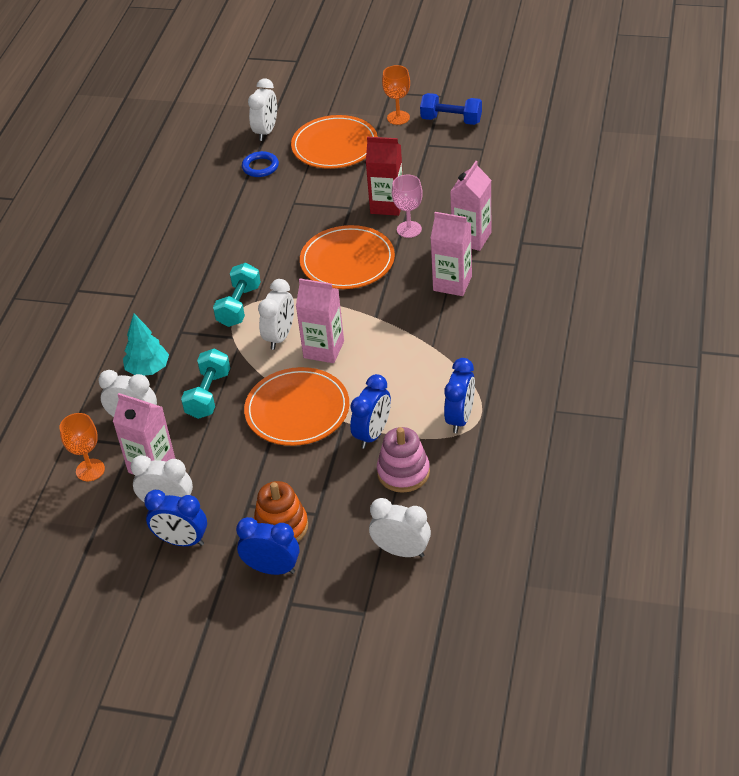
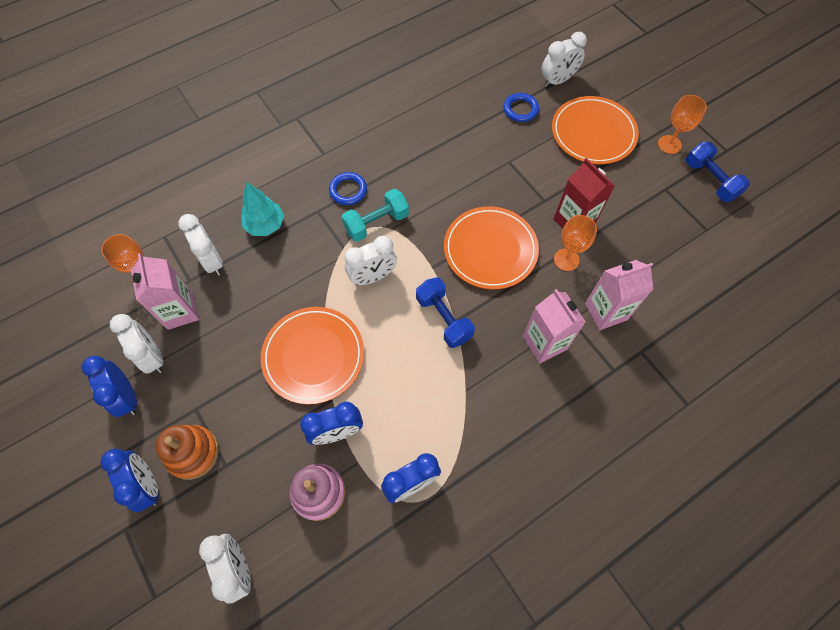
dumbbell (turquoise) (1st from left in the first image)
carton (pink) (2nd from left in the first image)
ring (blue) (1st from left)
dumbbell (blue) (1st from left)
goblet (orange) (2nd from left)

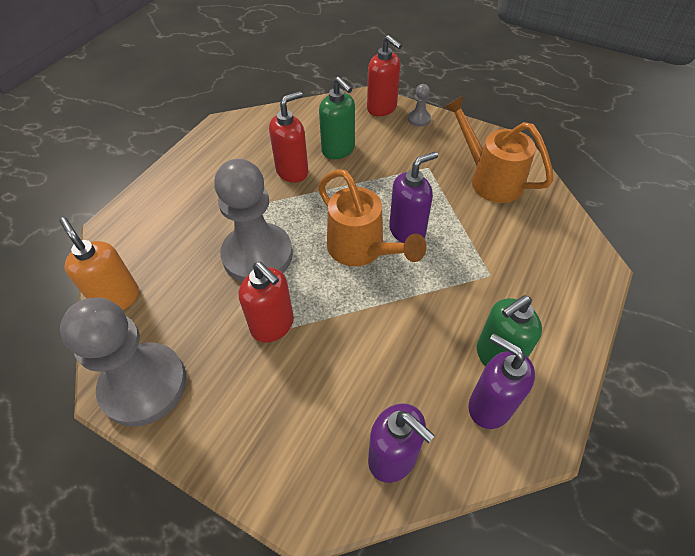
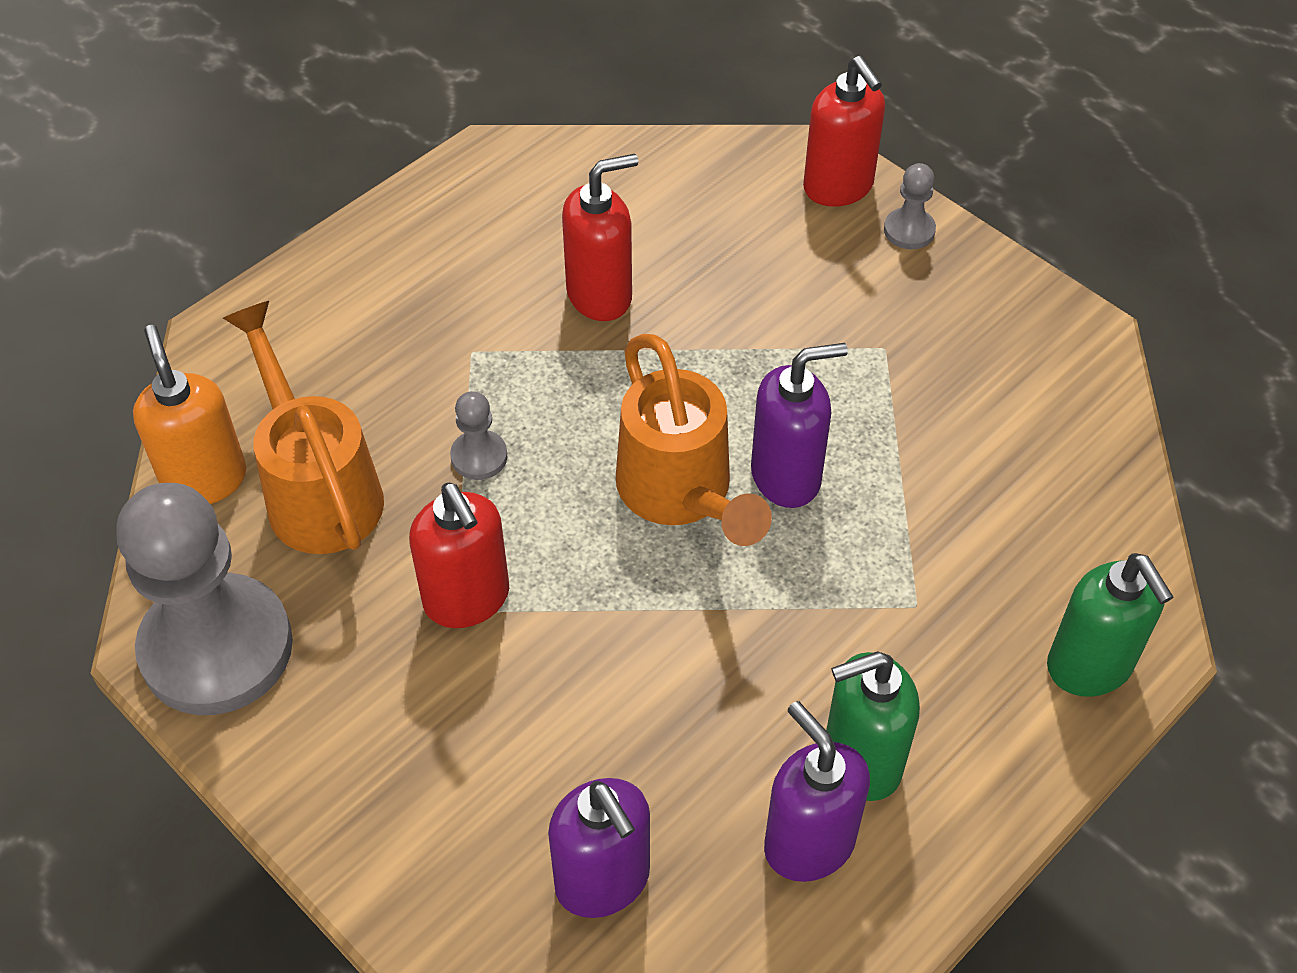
soap dispenser (green) (2nd from left)
watering can (orange) (1st from left)
pawn (grey) (2nd from left)

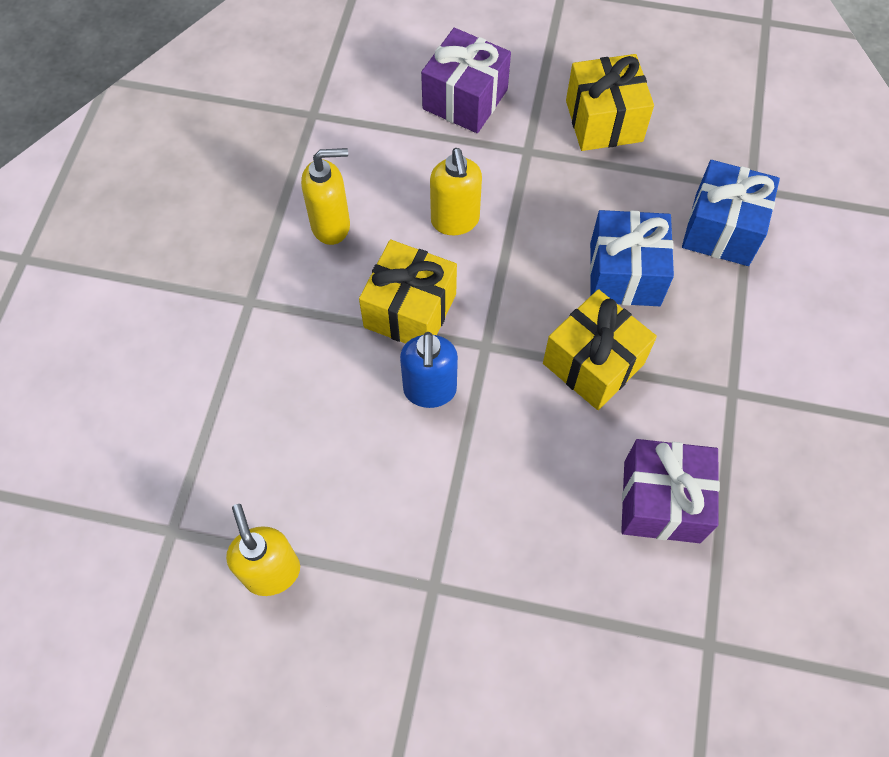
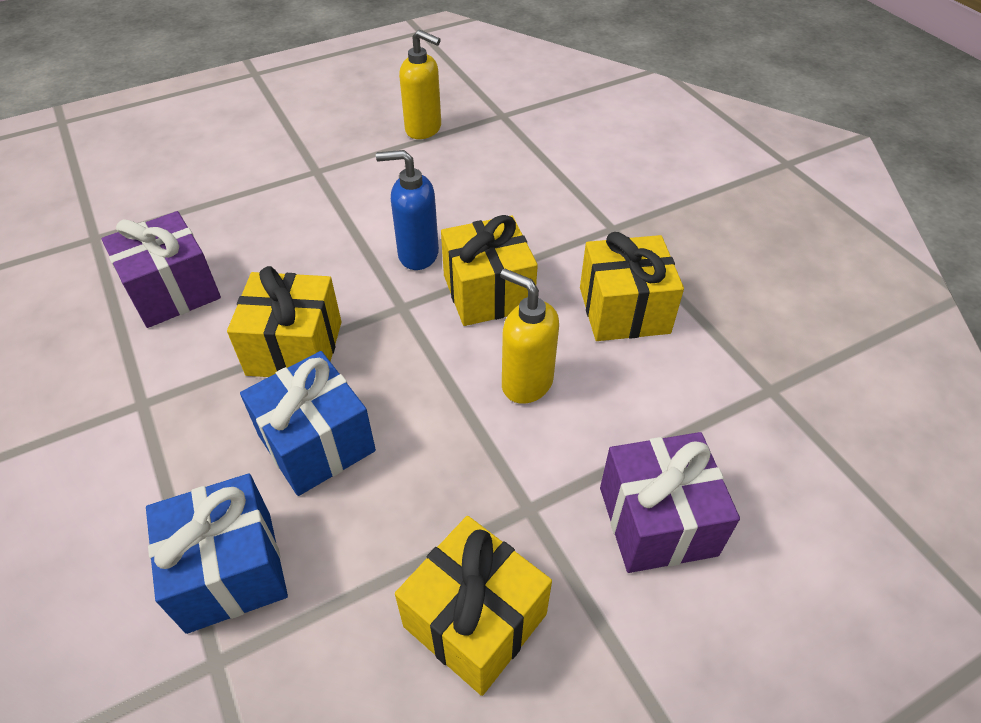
gift (yellow) (4th from left)
soap dispenser (blue)

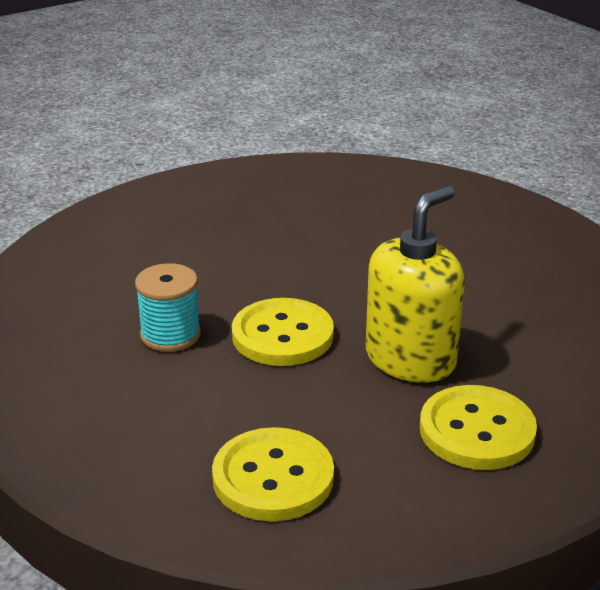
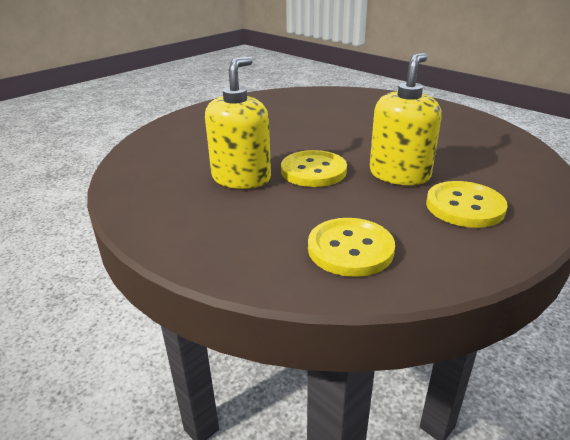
soap dispenser (yellow) (1st from left)

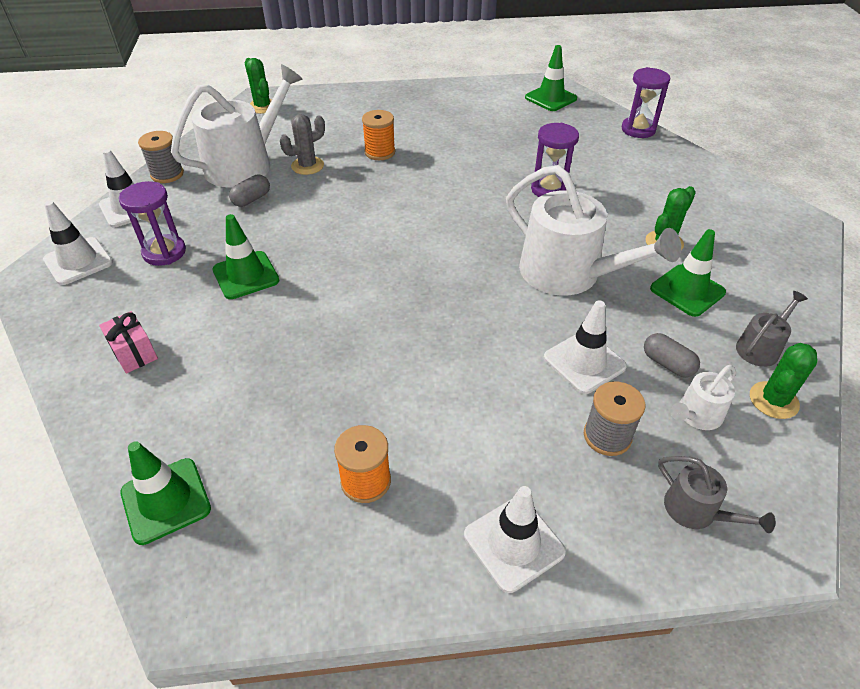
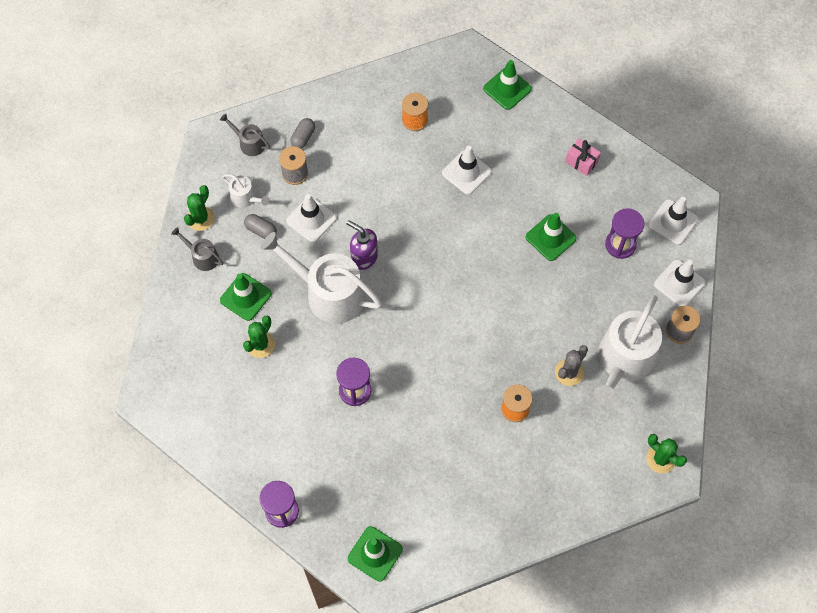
soap dispenser (purple)
capsule (grey) (2nd from left)
traffic cone (white) (2nd from left)
watering can (white) (1st from left)
watering can (grey) (1st from left)

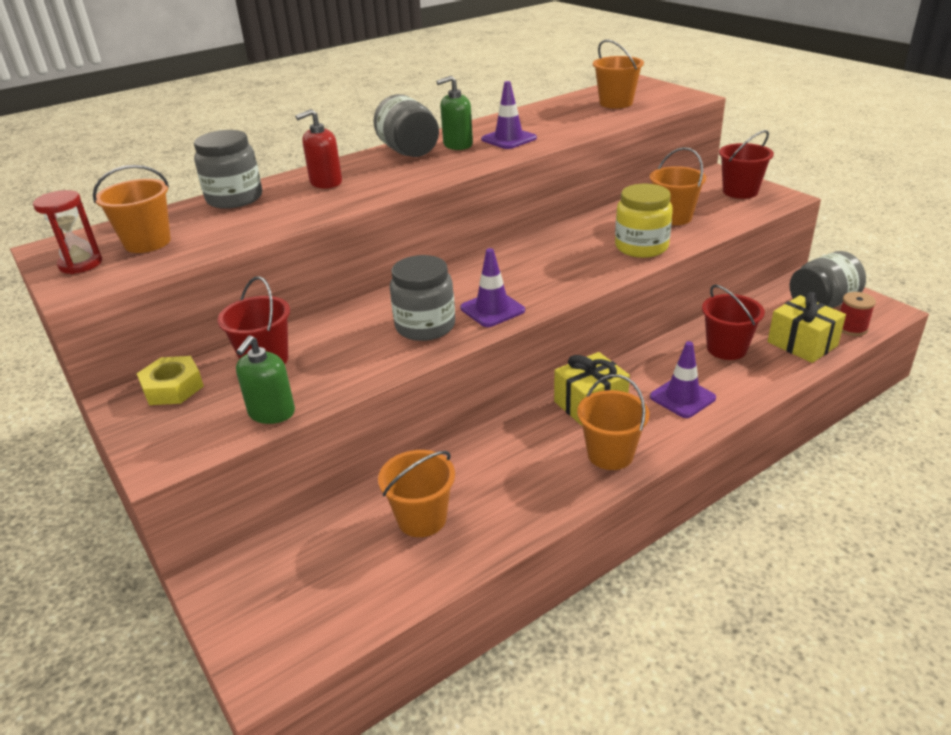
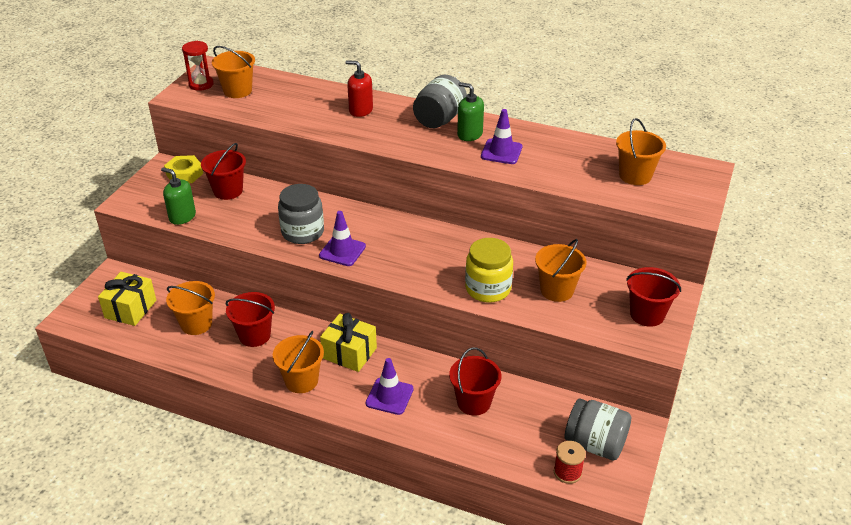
jar (grey) (1st from left in the first image)
bucket (red) (2nd from left)
gift (yellow) (1st from left)
soap dispenser (green) (1st from left)

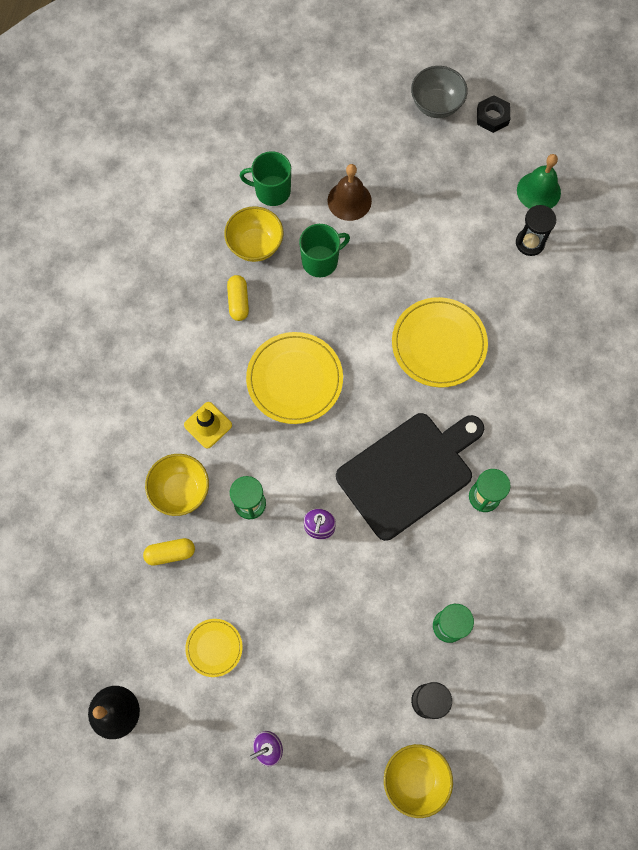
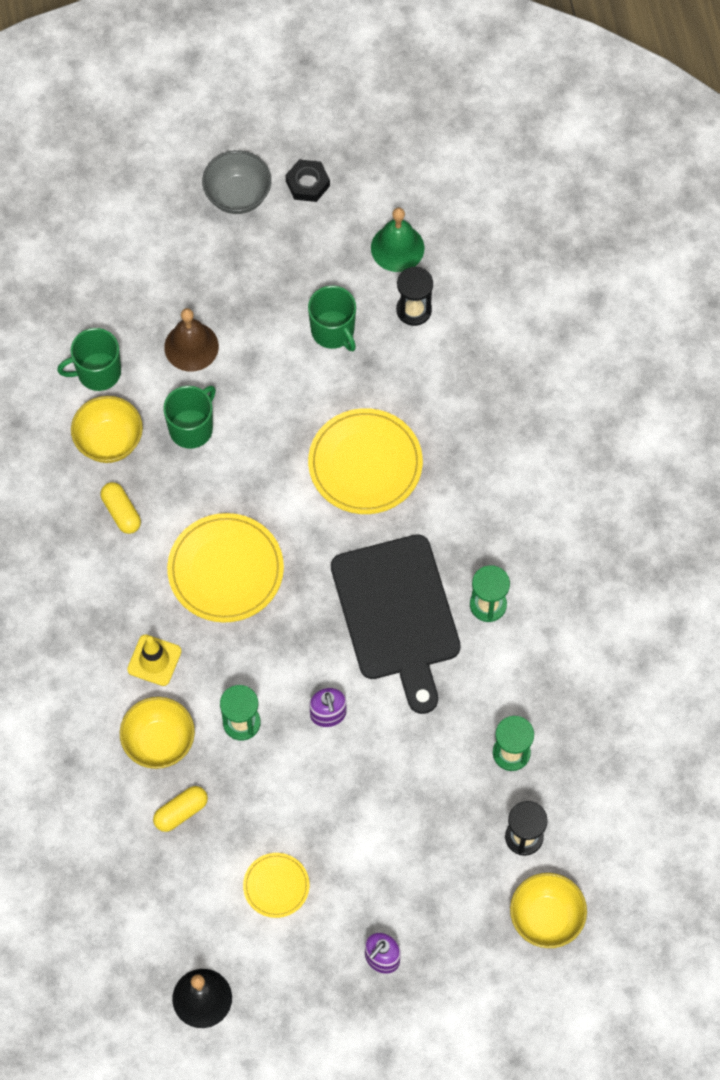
mug (green) (3rd from left)
cutting board (black)

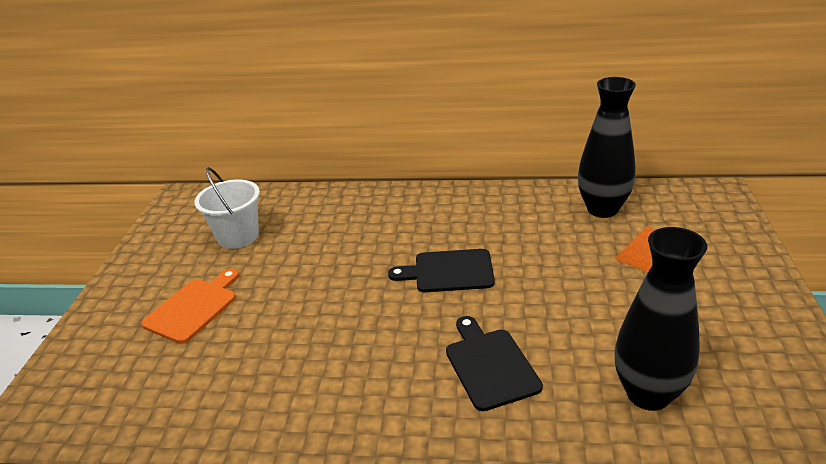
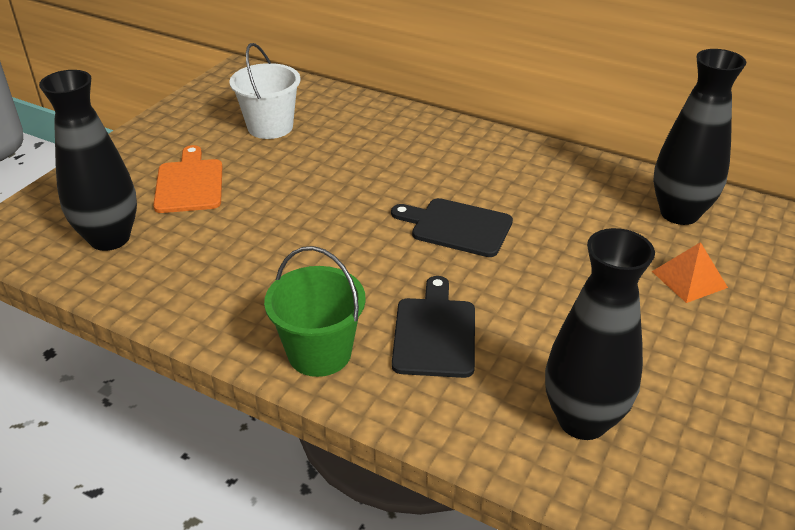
vase (black) (1st from left)
bucket (green)
cutting board (orange)

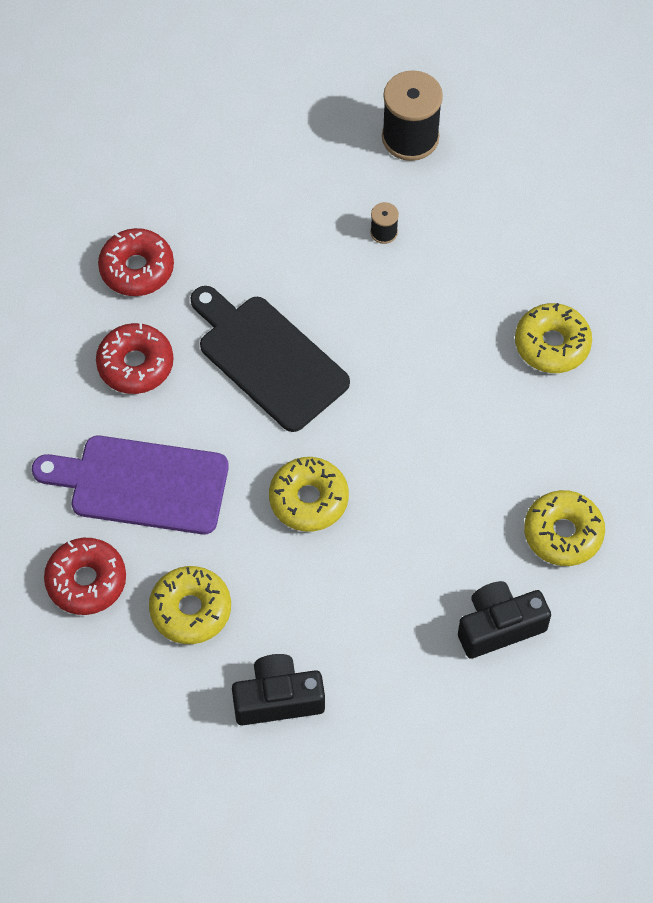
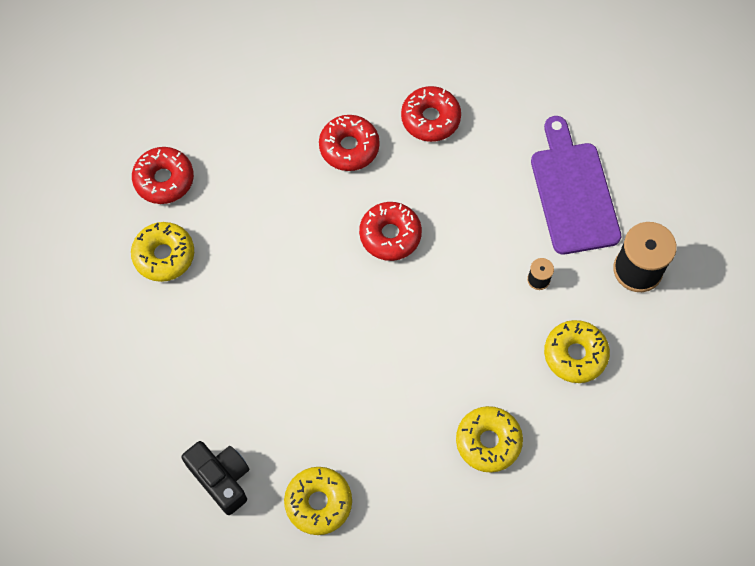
camera (black) (1st from left in the first image)
cutting board (purple)
donut (yellow) (4th from left)
donut (red) (3rd from left)

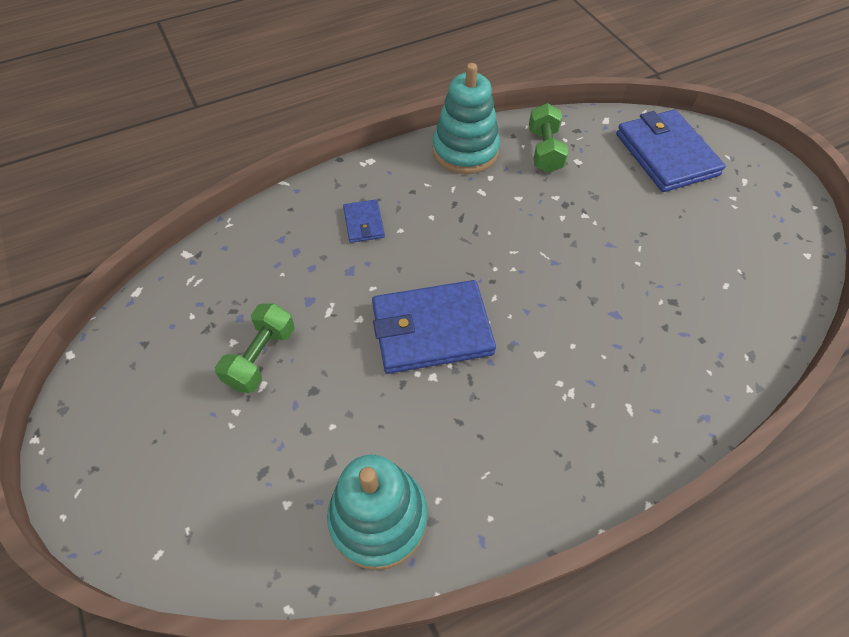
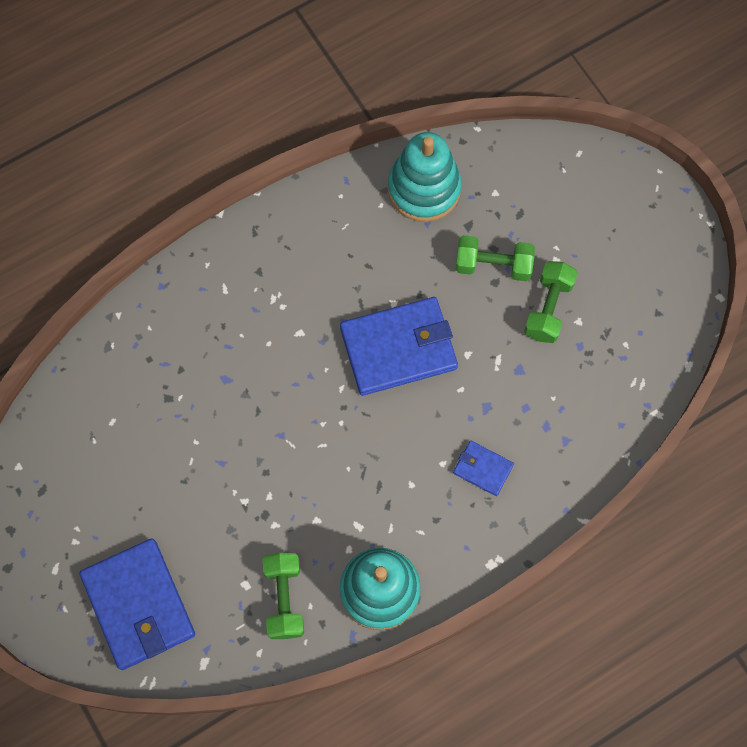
dumbbell (green) (2nd from left)
wallet (blue) (3rd from left)

